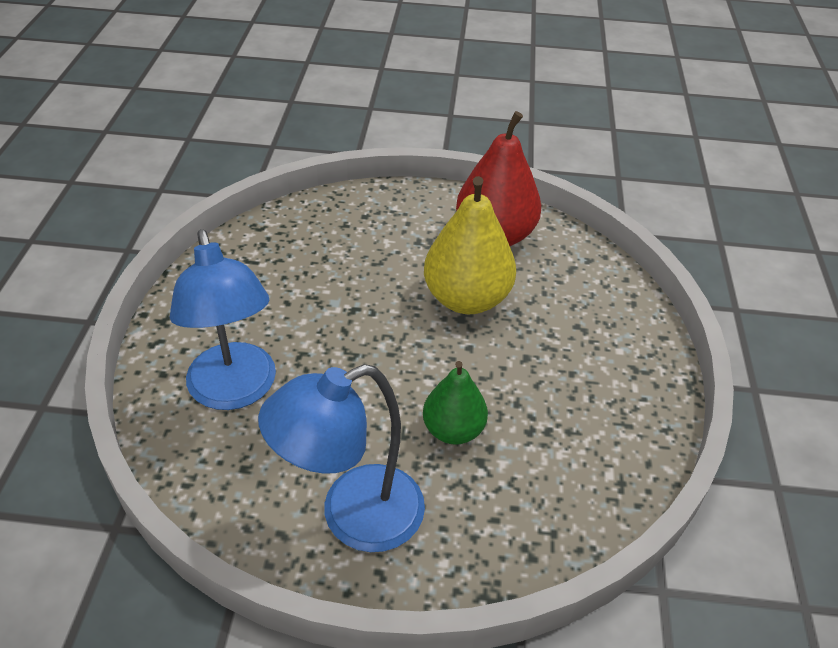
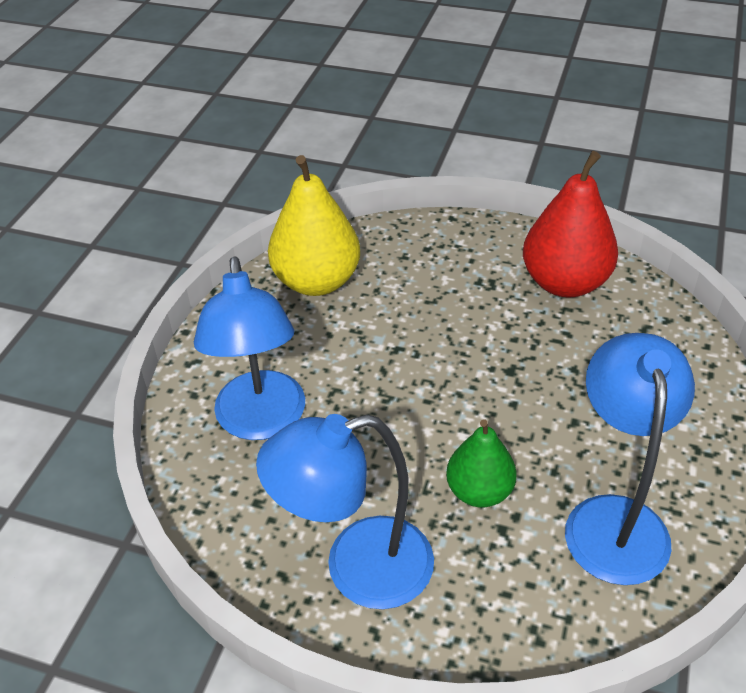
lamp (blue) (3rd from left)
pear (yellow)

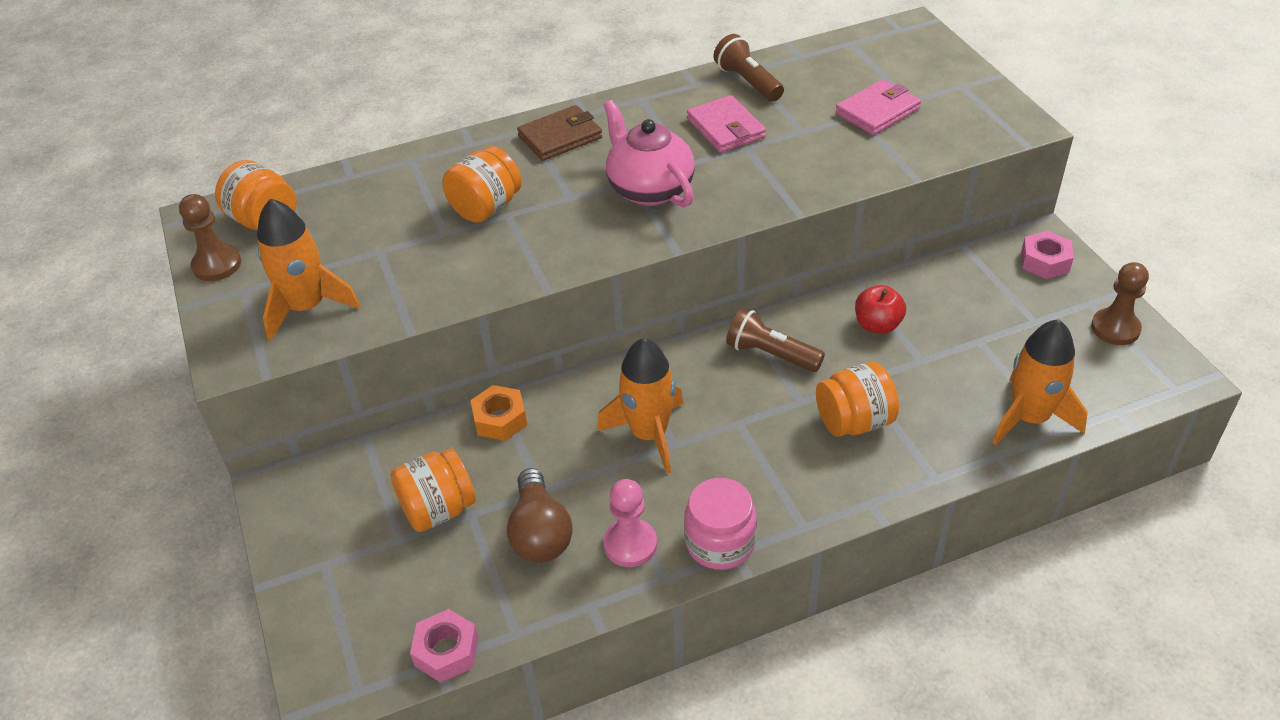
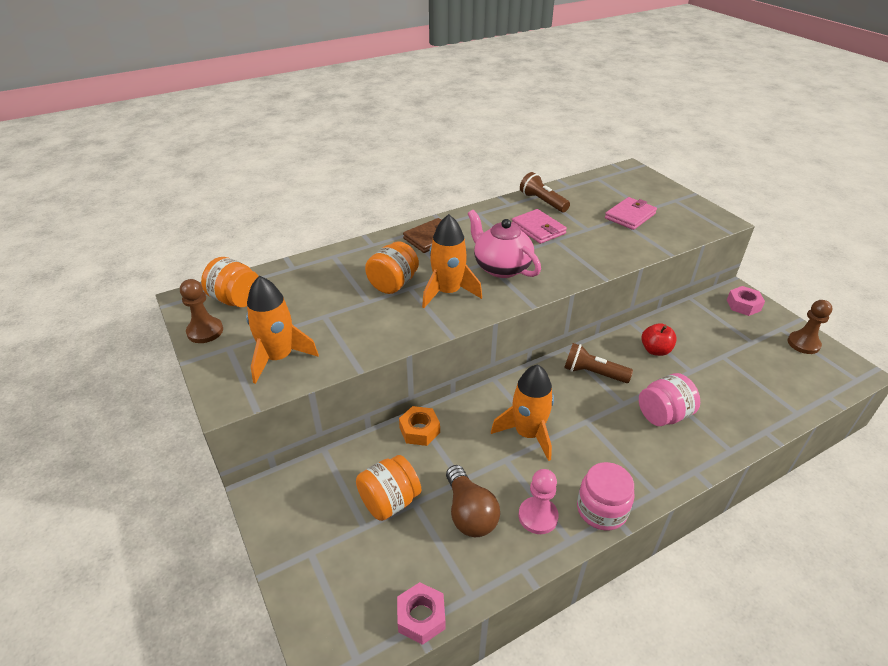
rocket (orange) (2nd from left)
jar (pink) (2nd from left)

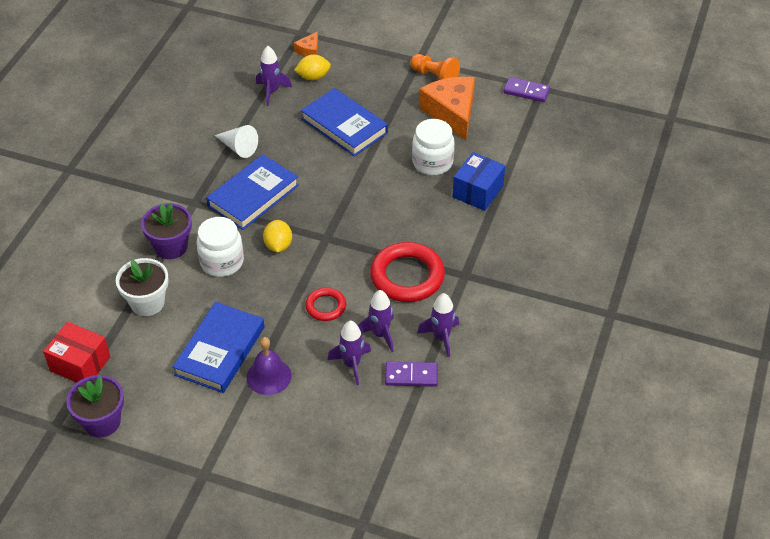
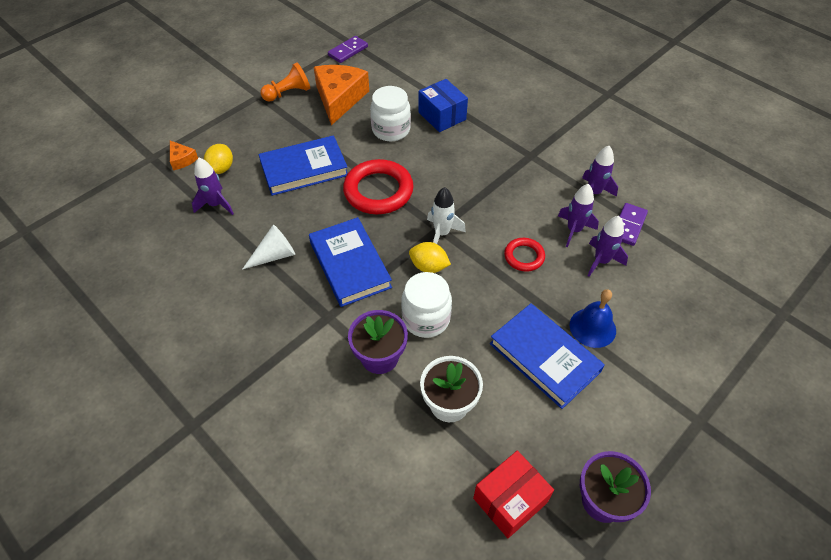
rocket (white)
ring (red) (1st from left)
bell (blue)
cheese (orange) (2nd from left)

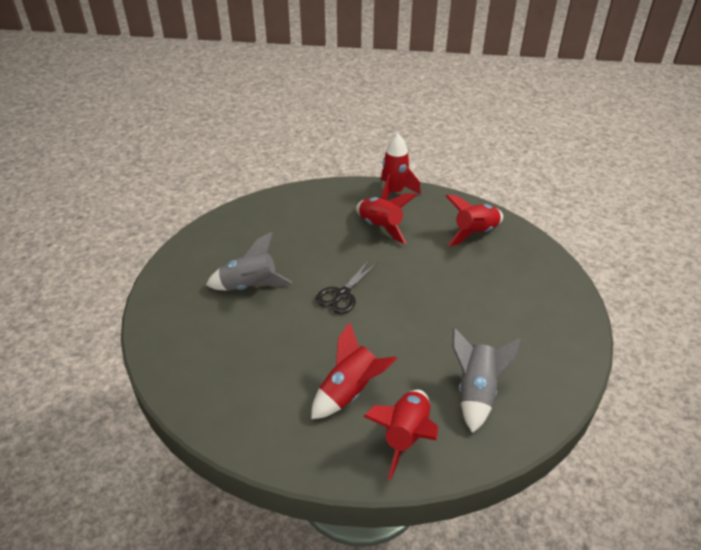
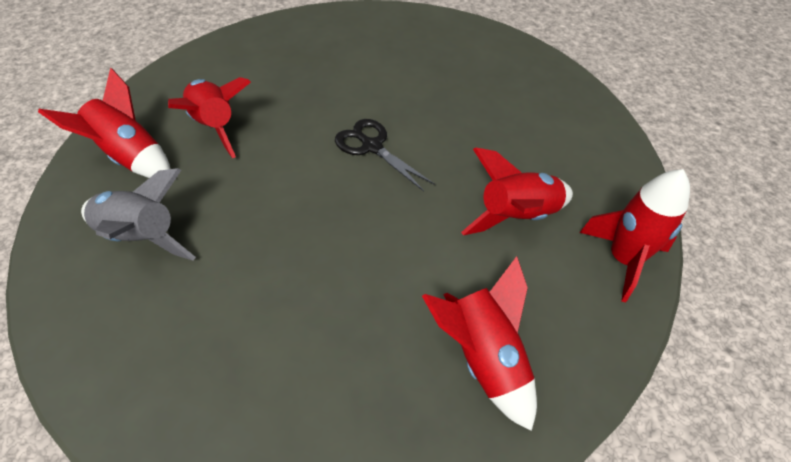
rocket (grey) (1st from left in the first image)

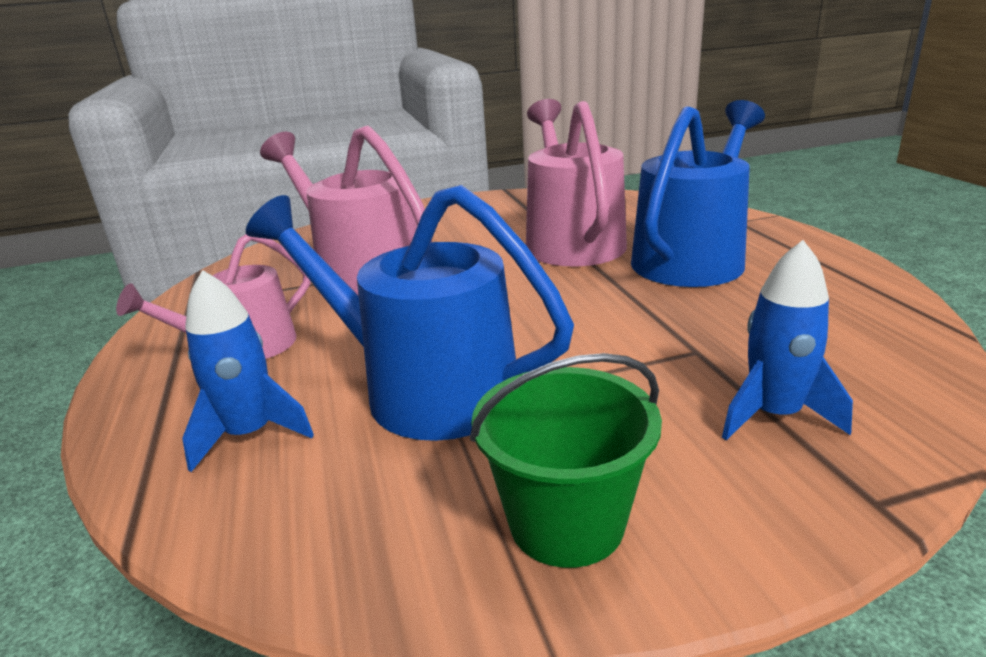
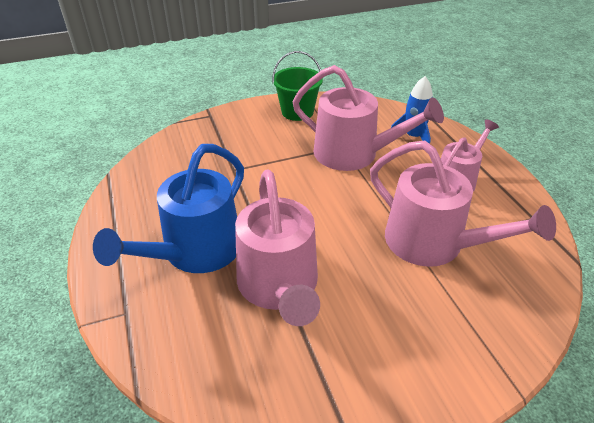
rocket (blue) (2nd from left in the first image)
watering can (pink) (2nd from left)

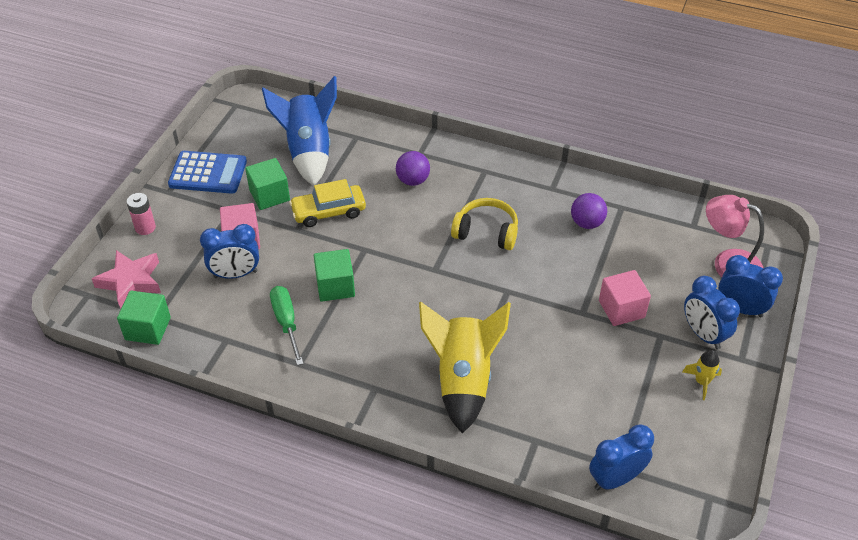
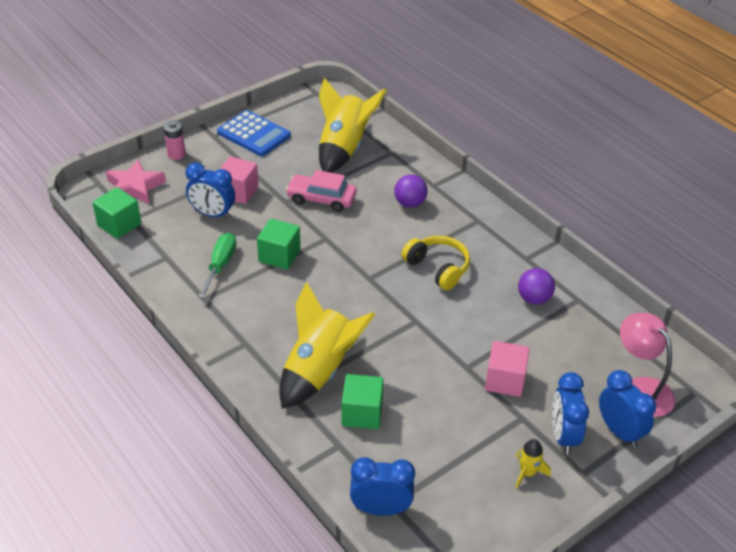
cube (green) (3rd from left)
rocket (yellow) (2nd from left)
car (pink)

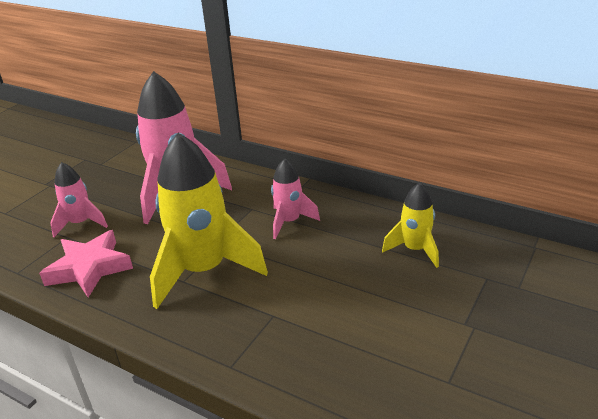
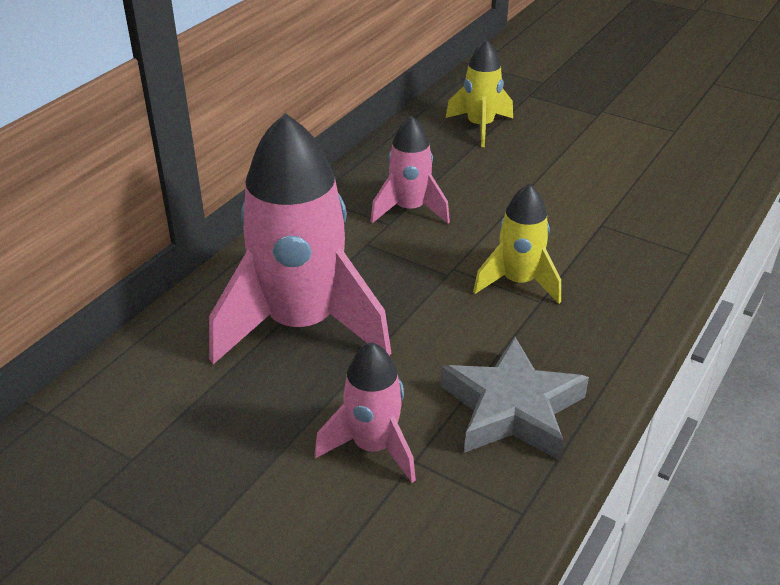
star (grey)
rocket (yellow) (2nd from left)

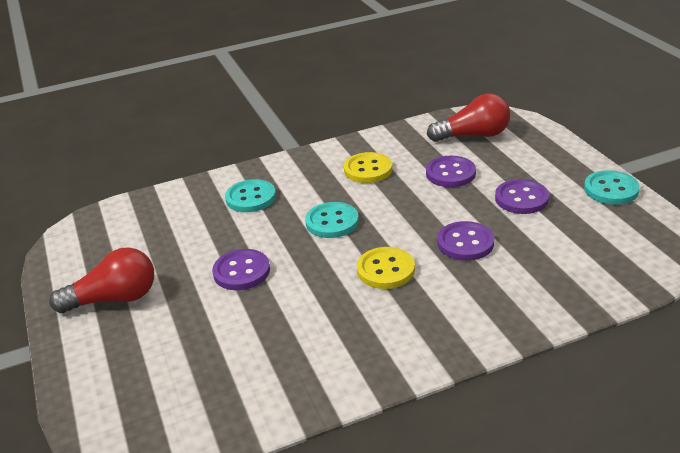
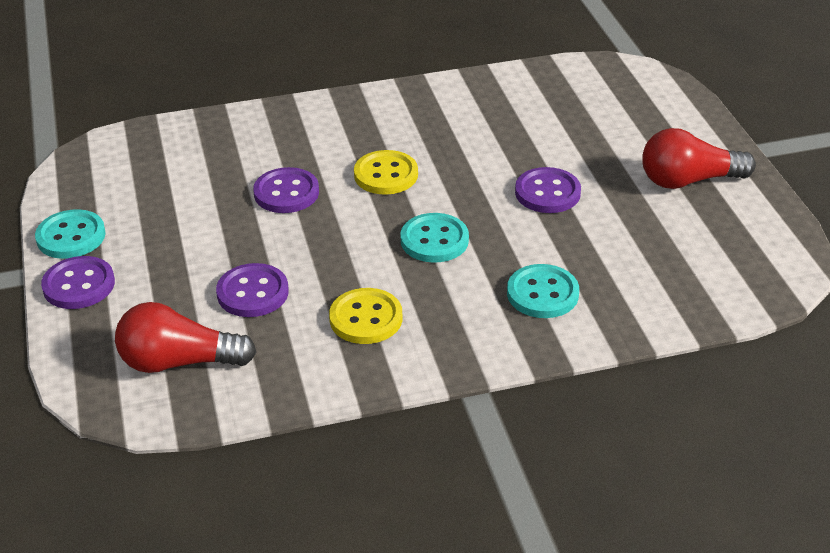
button (purple) (1st from left)

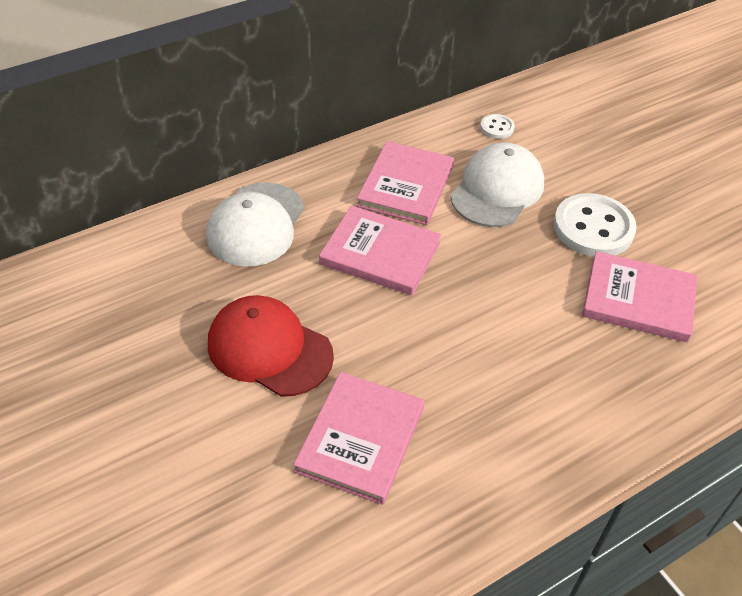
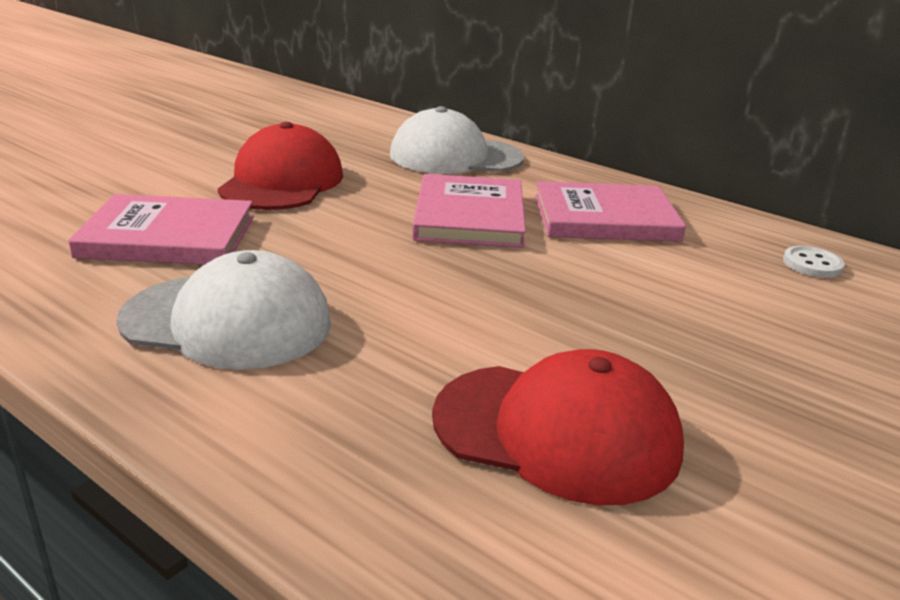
button (white) (2nd from left in the first image)
cap (white) (1st from left)
cap (red) (2nd from left)

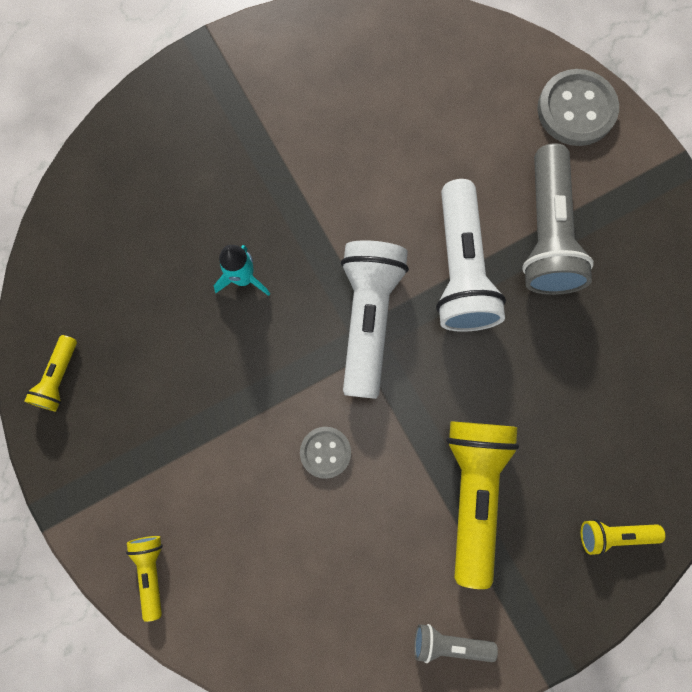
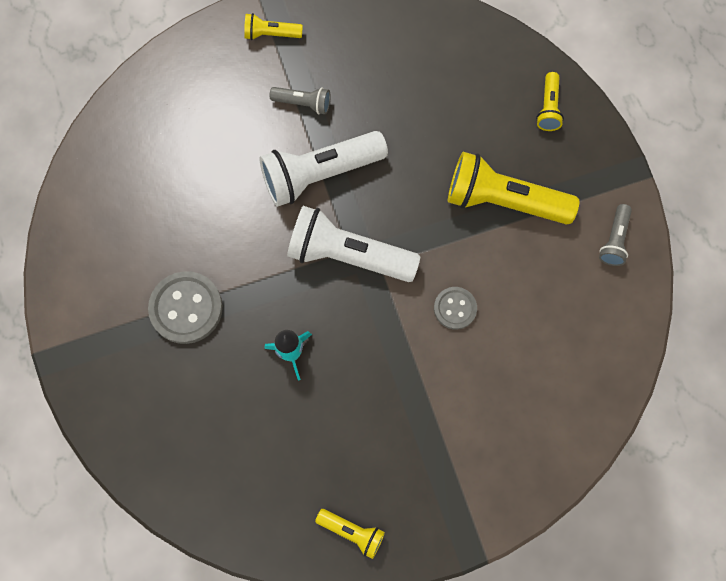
flashlight (yellow) (1st from left)
button (grey) (1st from left)
flashlight (white) (1st from left)
flashlight (grey) (1st from left)

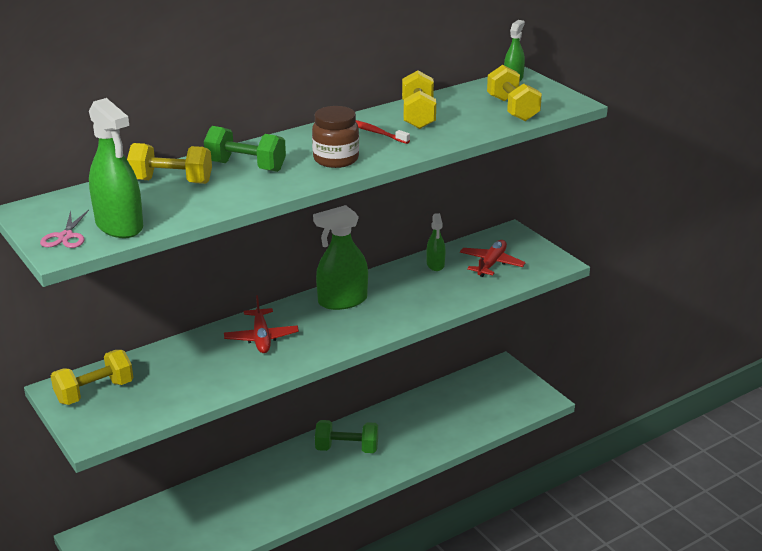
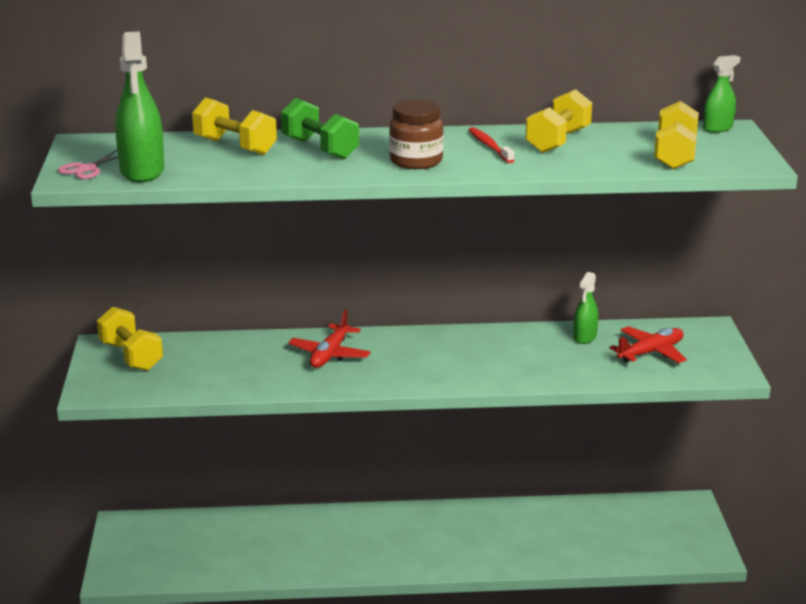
spray bottle (green) (2nd from left in the first image)
dumbbell (green) (2nd from left in the first image)
dumbbell (yellow) (1st from left)

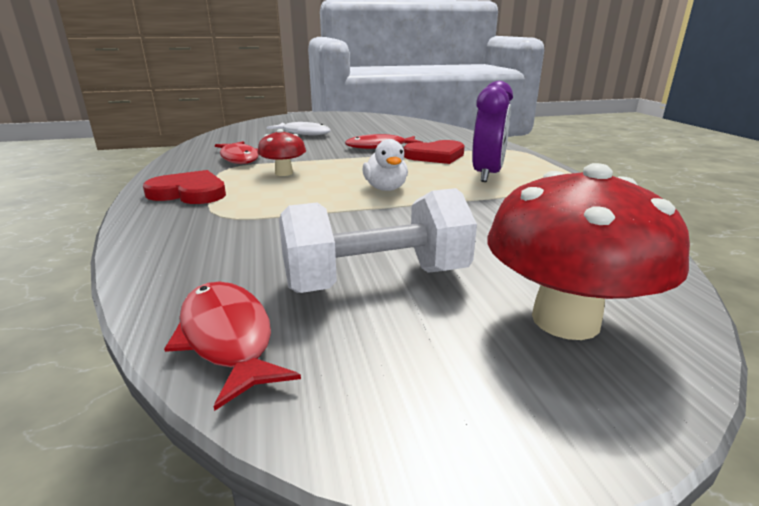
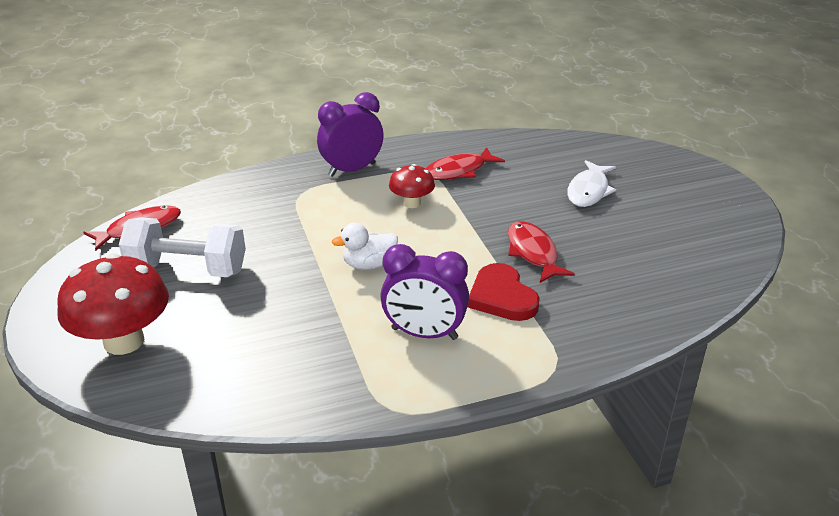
clock (purple) (1st from left)
dumbbell (white)

